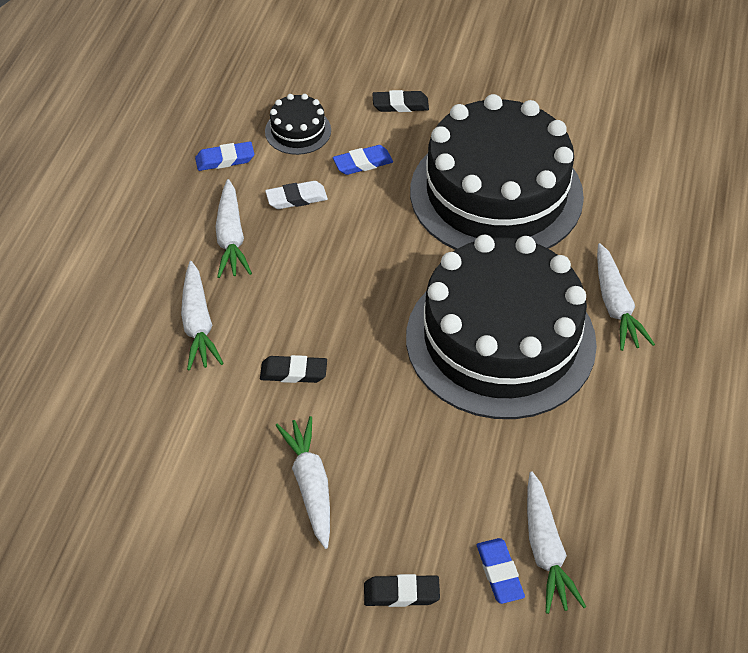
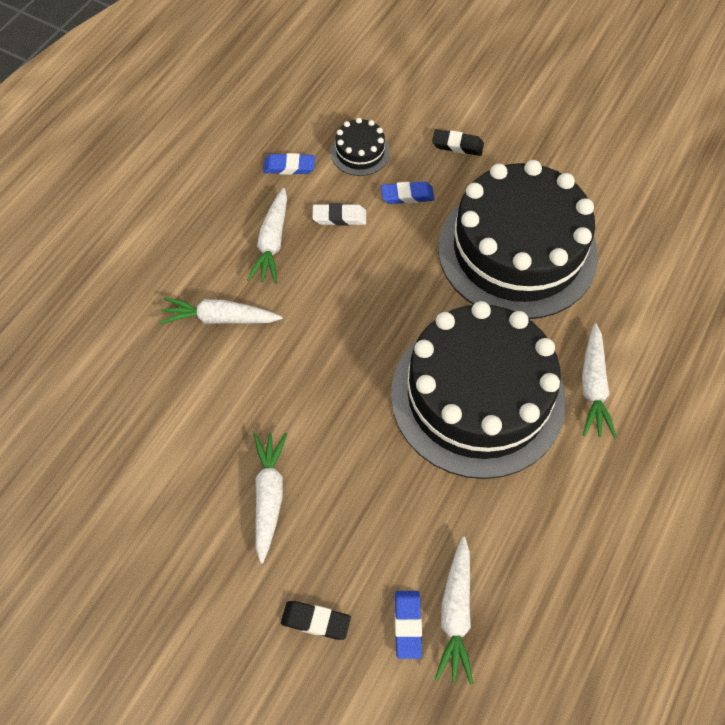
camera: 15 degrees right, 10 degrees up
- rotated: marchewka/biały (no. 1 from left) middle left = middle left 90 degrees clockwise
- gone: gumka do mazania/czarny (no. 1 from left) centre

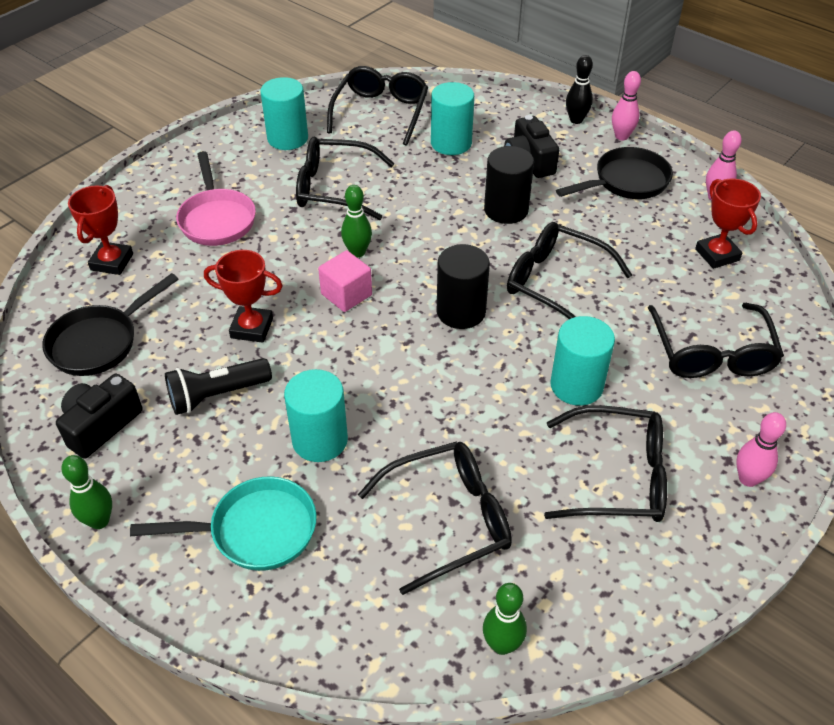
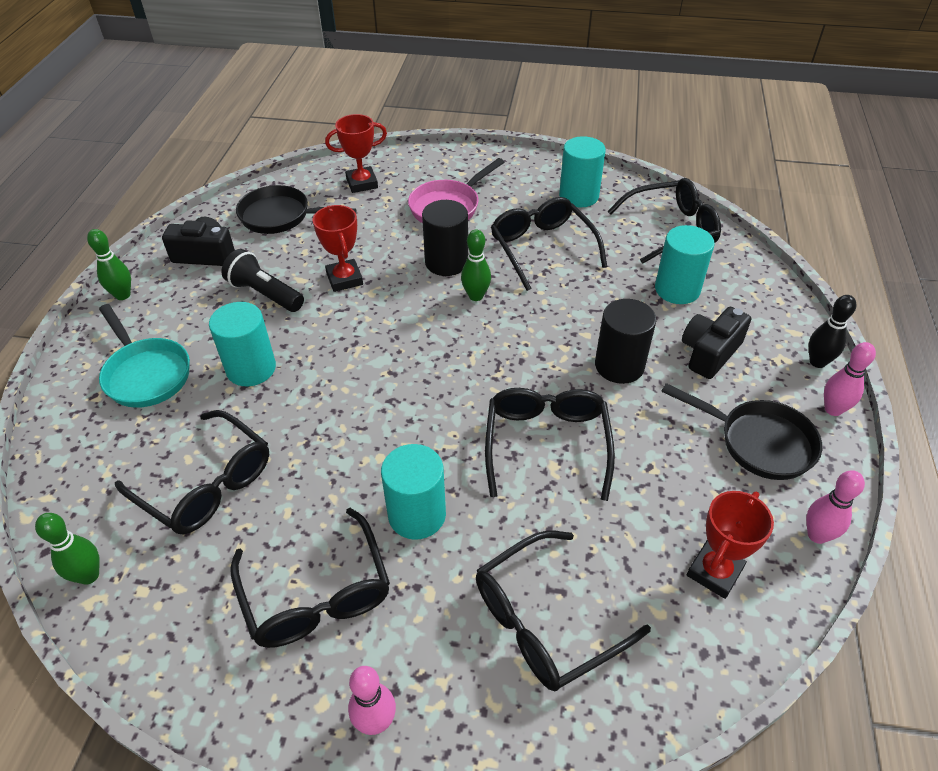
camera: 60 degrees right, 0 degrees up
- shifted: walec/czarny (no. 1 from left) centre to top centre
- gone: sześcian/różowy centre

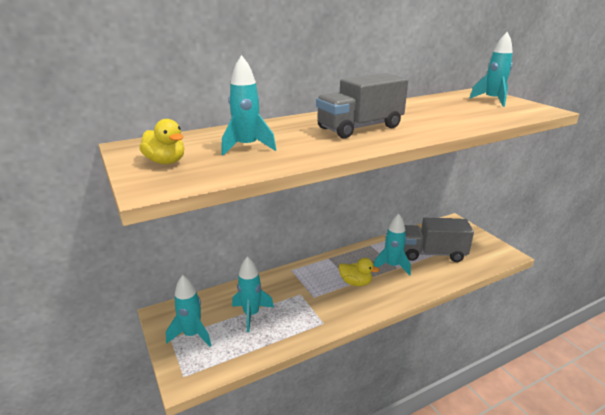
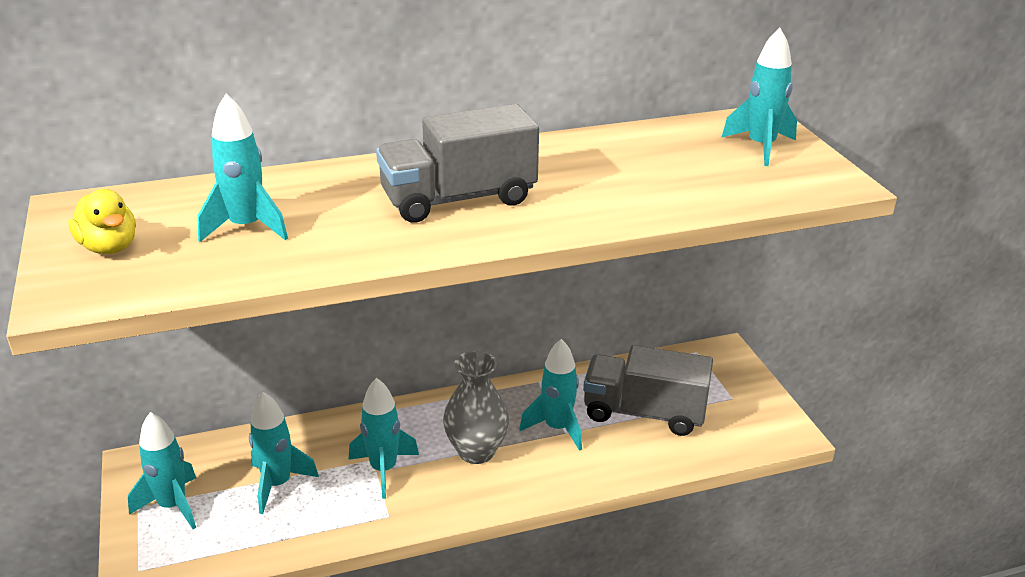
camera: 10 degrees right, 5 degrees up
- swapped: kaczka/żółty (no. 2 from left) centre to wazon/szary bottom centre
- new: rakieta/turkusowy (no. 4 from left) bottom centre

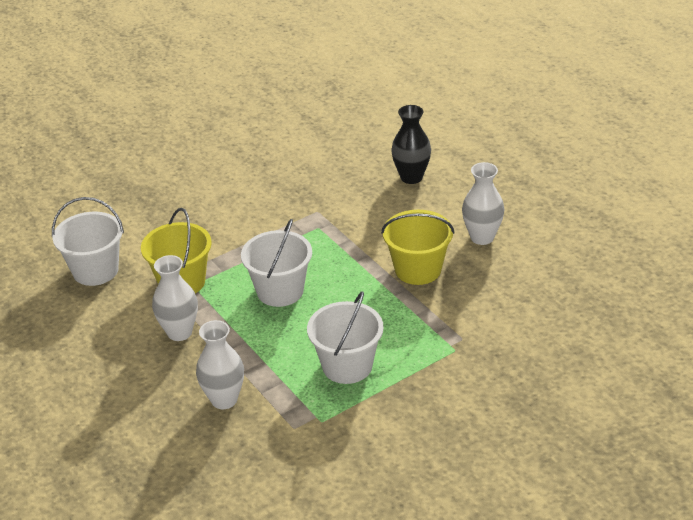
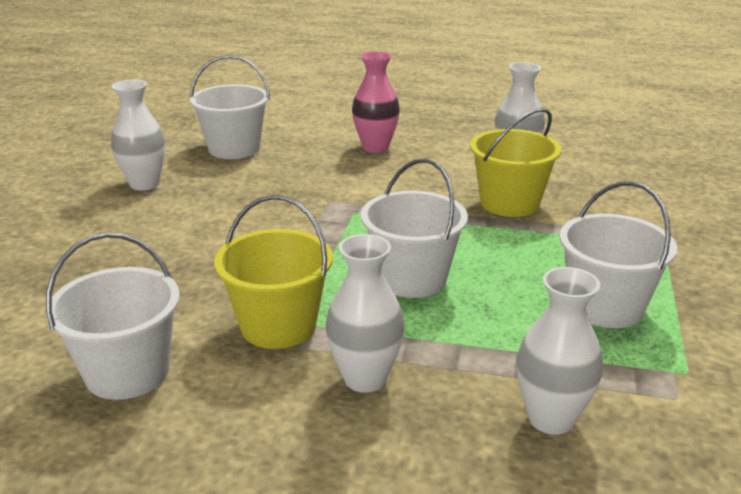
camera: 45 degrees left, 10 degrees down
- repainted: wazon/czarny top centre to wazon/różowy top centre
- new: wiadro/biały (no. 2 from left) top left
- new: wazon/biały (no. 1 from left) top left

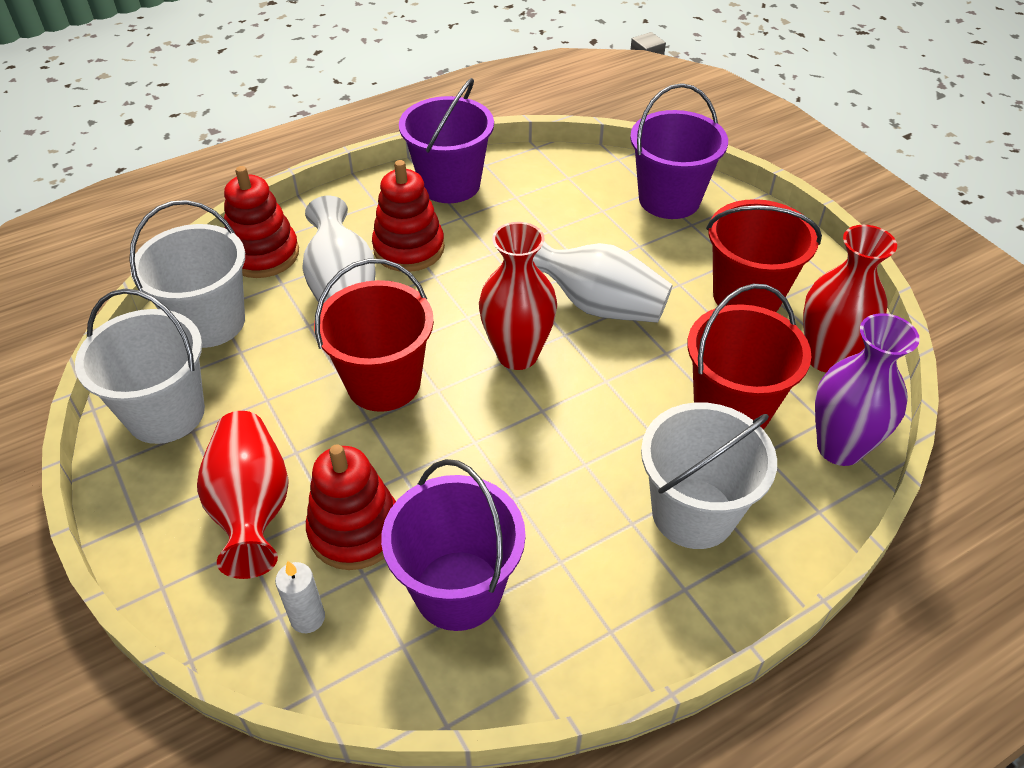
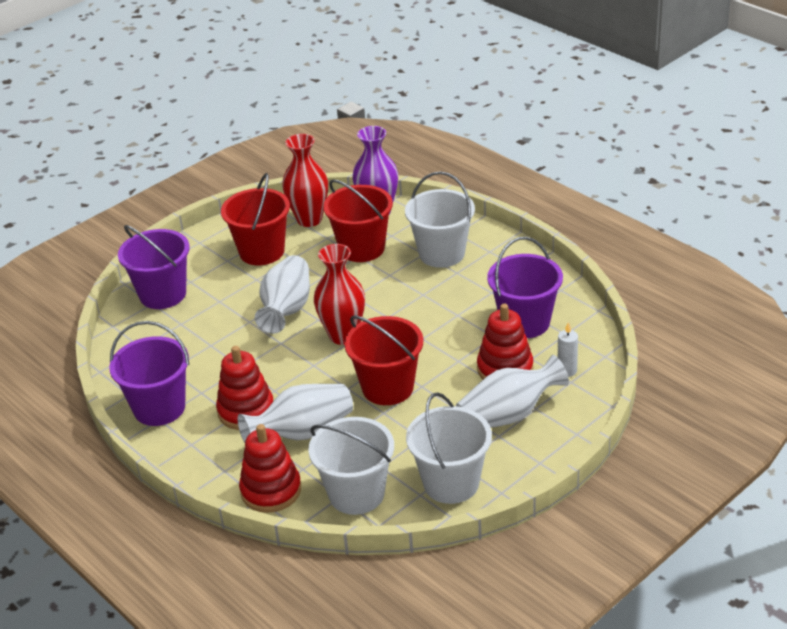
camera: 100 degrees left, 10 degrees down
- repainted: wazon/czerwony (no. 1 from left) middle left to wazon/biały (no. 3 from left) centre

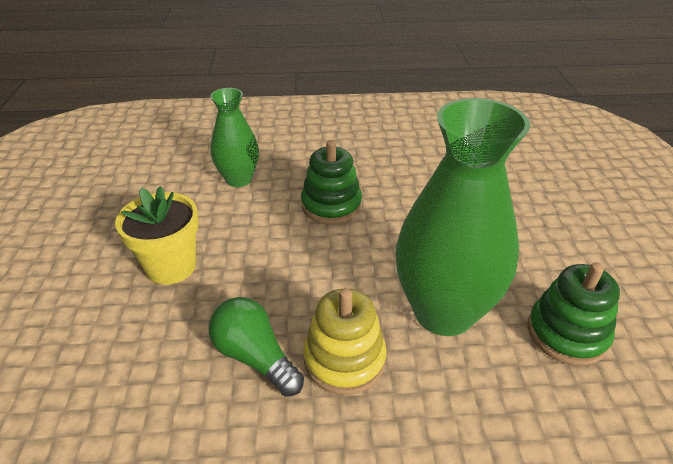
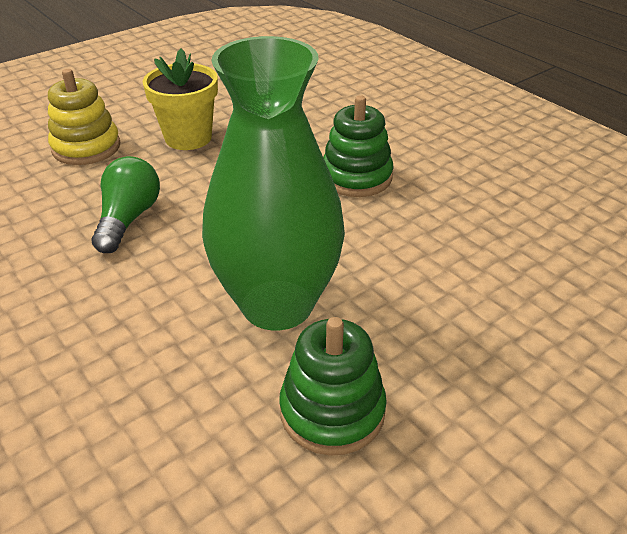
camera: 55 degrees right, 0 degrees up
- gone: wazon/zielony (no. 1 from left) top centre
- shifted: zabawka nakładanka/żółty bottom centre to top left

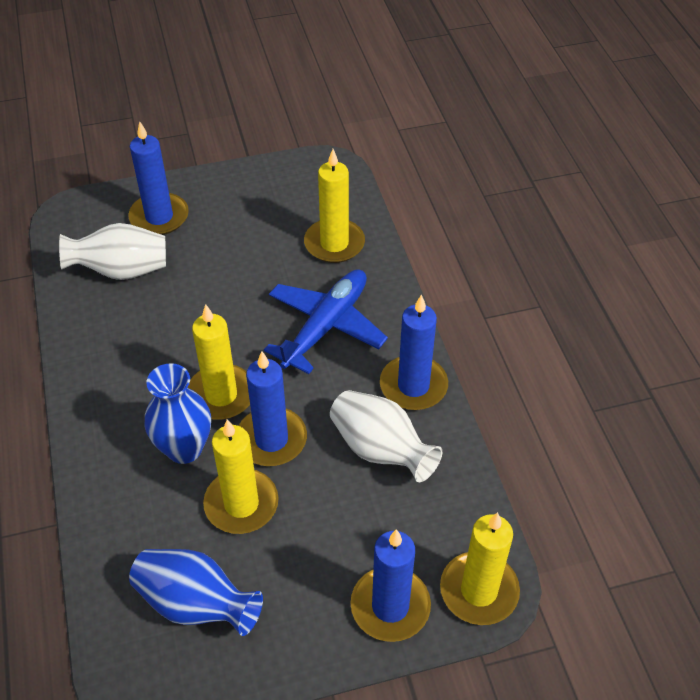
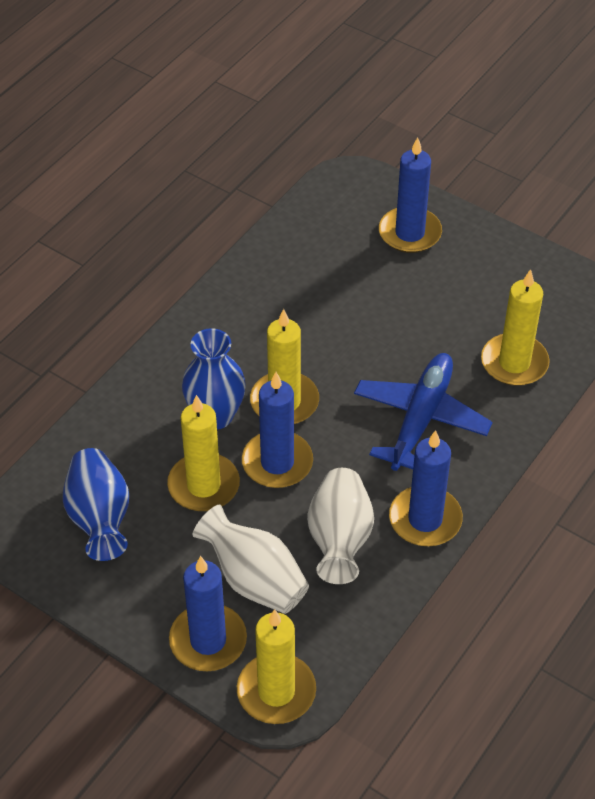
camera: 50 degrees right, 0 degrees up
- shifted: wazon/biały (no. 1 from left) middle left to bottom centre
- rotated: samolot/niebieski centre = middle right 60 degrees counterclockwise

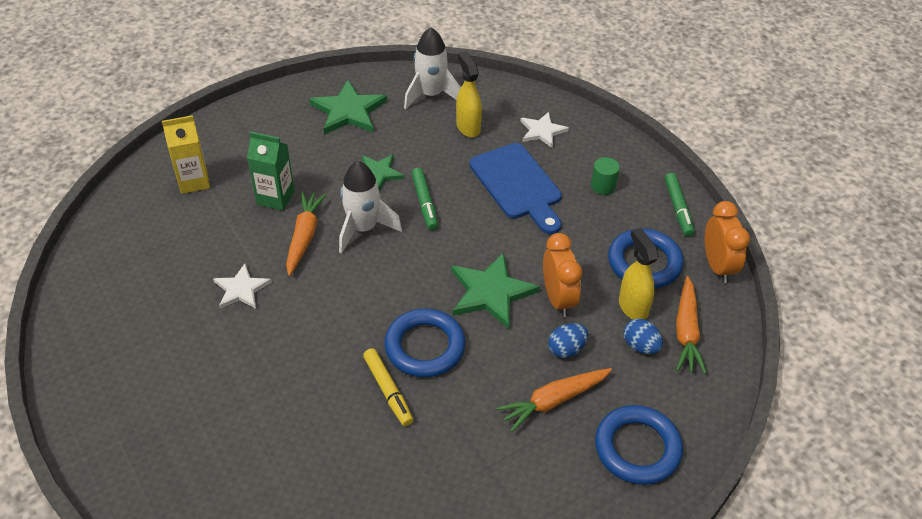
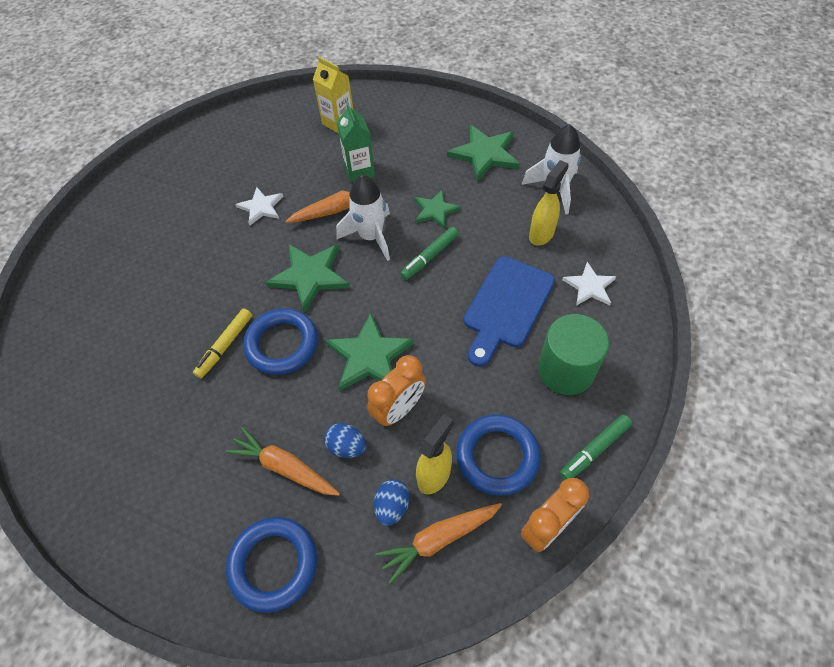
camera: 60 degrees right, 10 degrees up
- scaled: walec/zielony centre = middle right x2.02
- new: gwiazda/zielony (no. 1 from left) centre

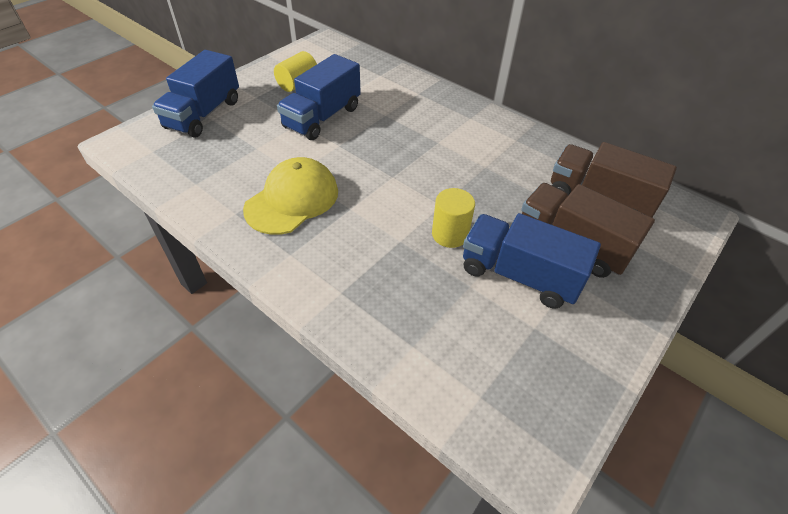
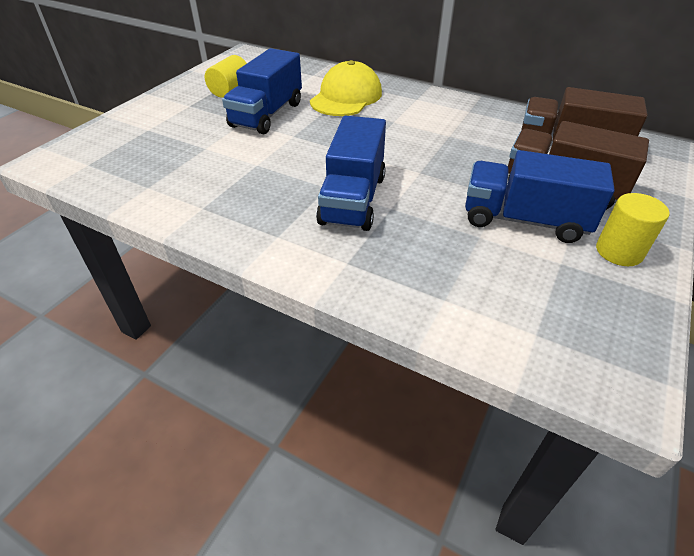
camera: 10 degrees left, 5 degrees down
- shifted: ciężarówka/niebieski (no. 1 from left in the first image) top left to ciężarówka/niebieski (no. 2 from left) top centre
- shifted: czapka/żółty centre to top centre
- shifted: walec/żółty (no. 2 from left) centre to middle right

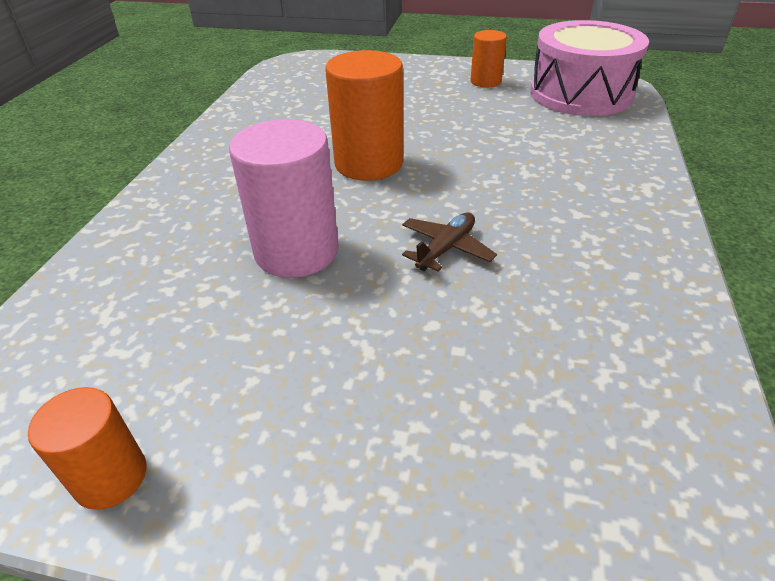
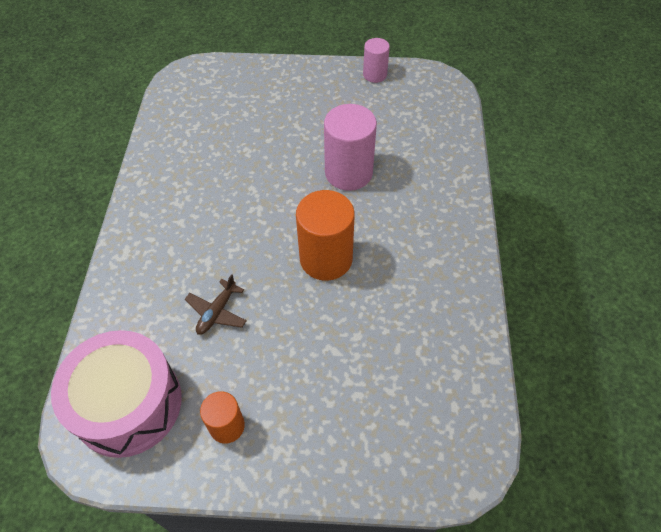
camera: 170 degrees right, 15 degrees up
- shifted: samolot/brązowy centre to middle left
- repainted: walec/pomarańczowy (no. 1 from left) bottom left to walec/różowy (no. 2 from left) top centre

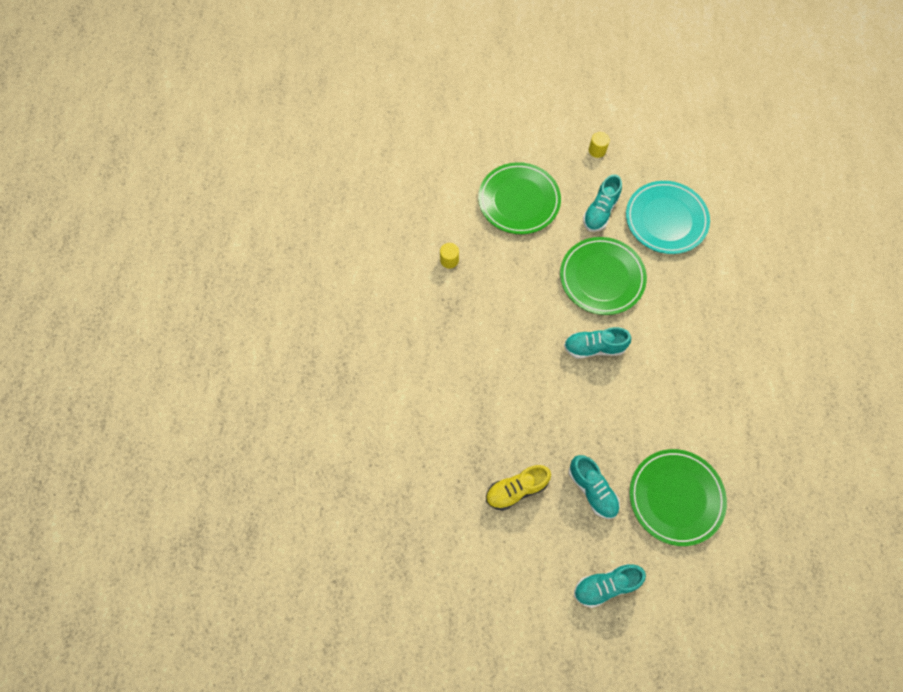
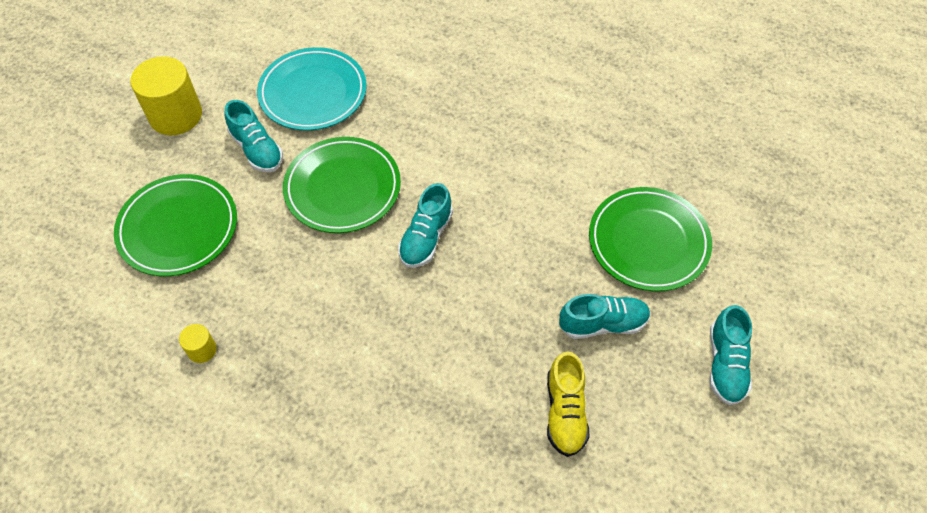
camera: 65 degrees left, 10 degrees down
- scaled: walec/żółty (no. 2 from left in the first image) top centre = top left x2.17

